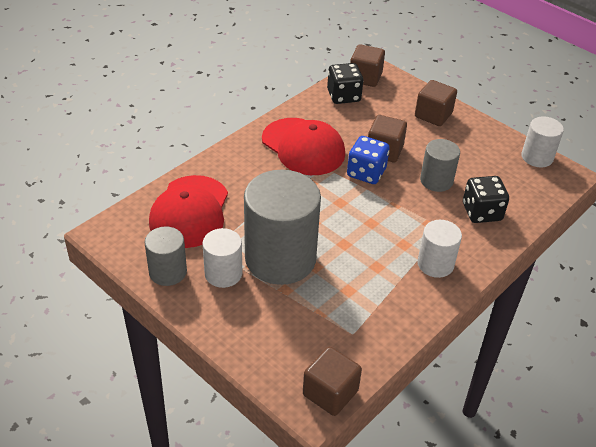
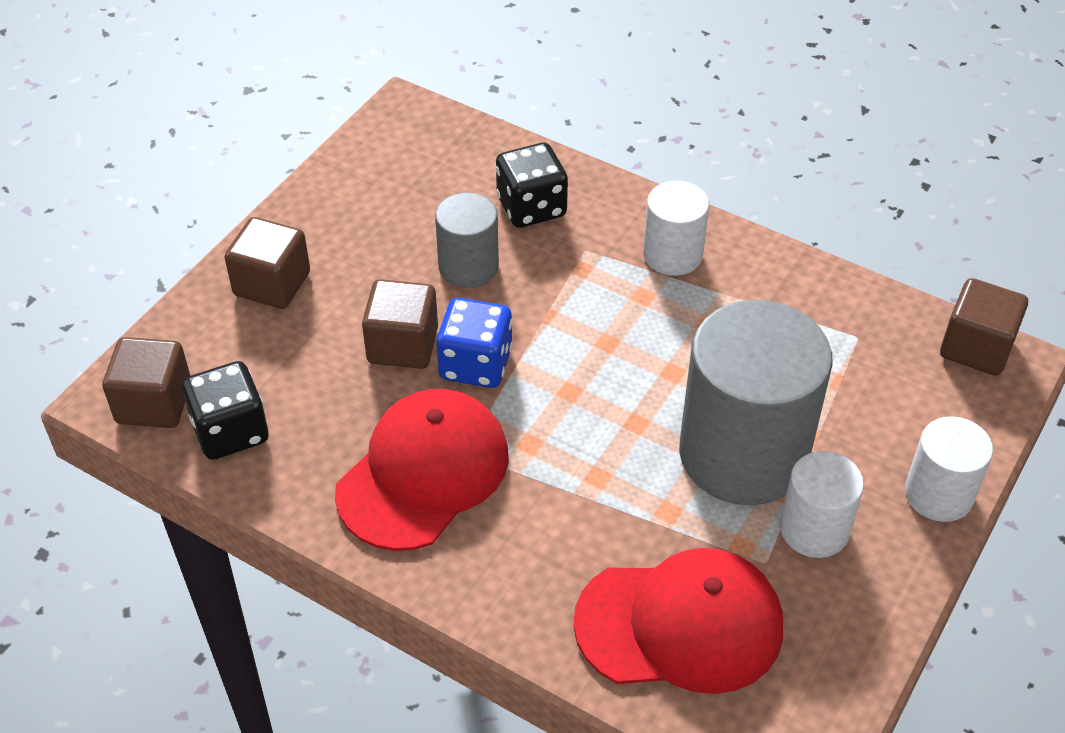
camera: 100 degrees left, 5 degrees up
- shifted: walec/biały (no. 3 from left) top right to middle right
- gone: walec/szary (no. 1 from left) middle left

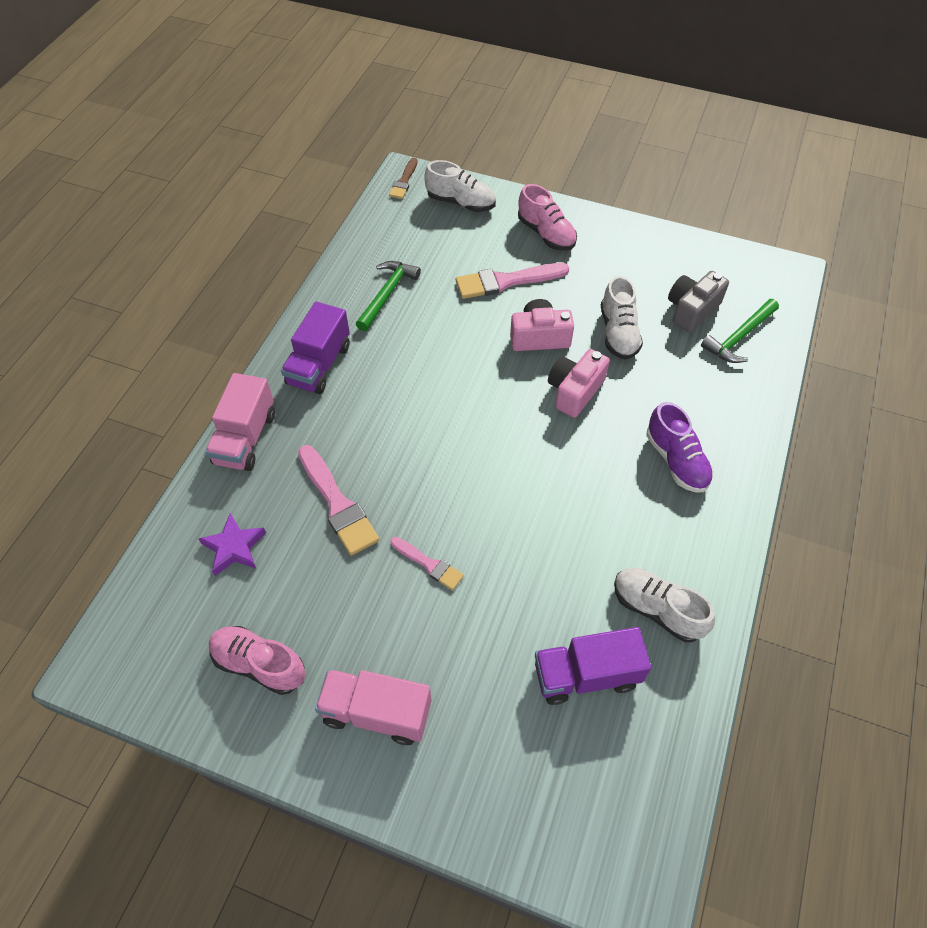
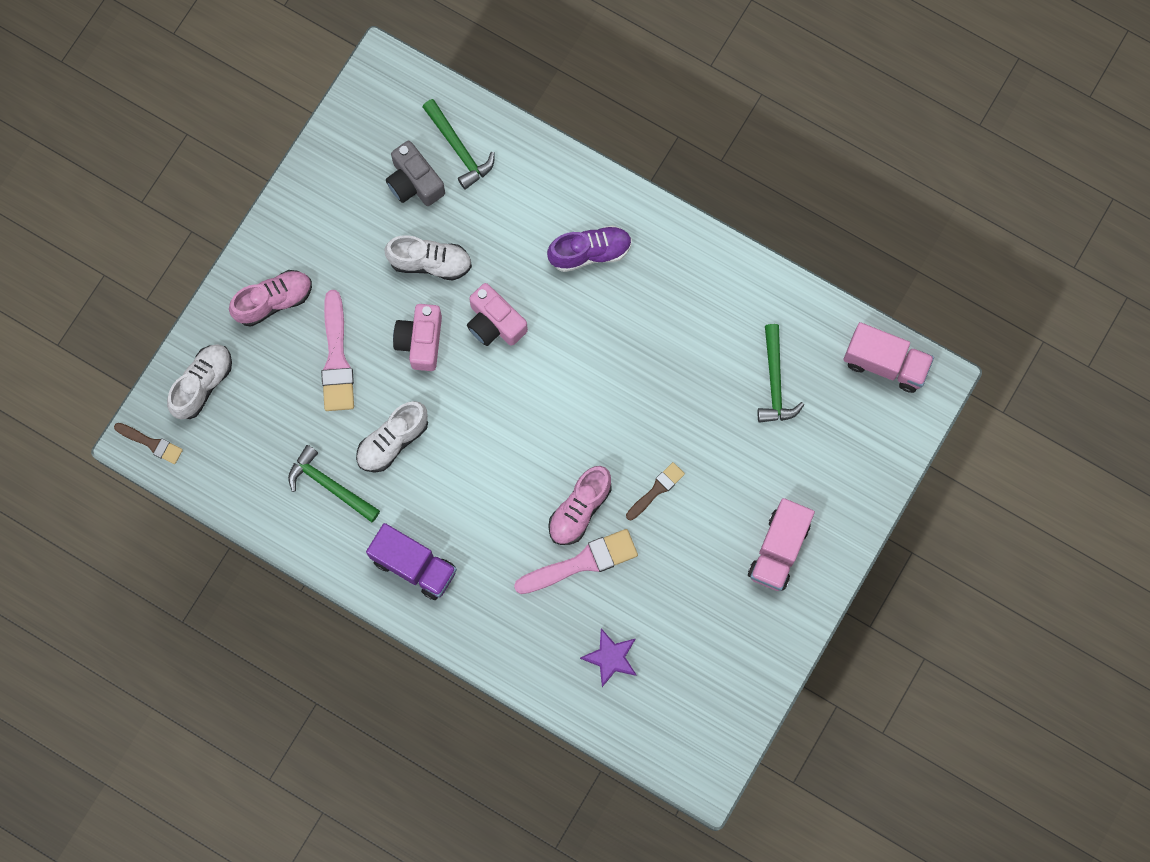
camera: 80 degrees left, 20 degrees up
- shifted: ciężarówka/różowy (no. 1 from left in the first image) middle left to ciężarówka/różowy (no. 2 from left) middle right
- repainted: pędzel/różowy (no. 2 from left) centre to pędzel/brązowy (no. 2 from left) centre
- shifted: but/biały (no. 3 from left in the first image) middle right to but/biały (no. 2 from left) centre
- shifted: but/różowy (no. 1 from left in the first image) bottom left to but/różowy (no. 2 from left) centre
- swapped: ciężarówka/fioletowy (no. 2 from left) bottom centre to młotek/zielony (no. 3 from left) middle right

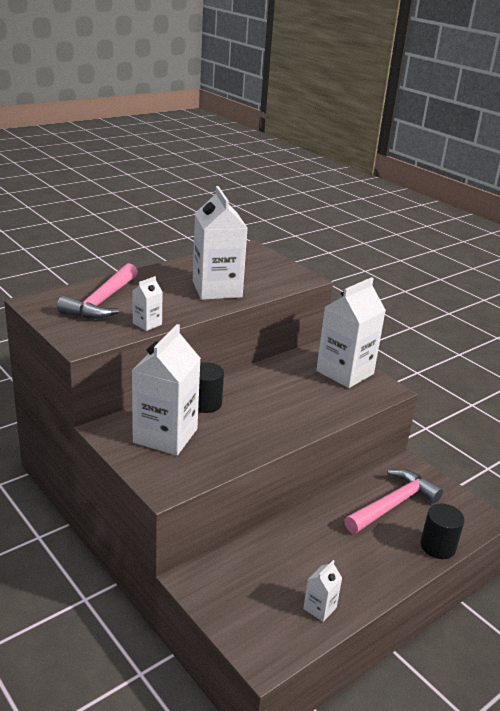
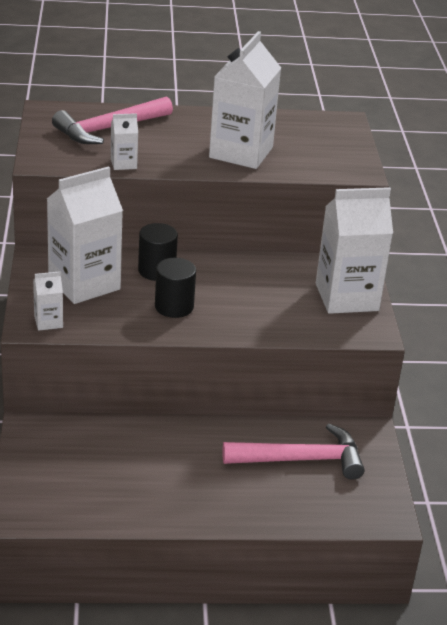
camera: 35 degrees right, 5 degrees up
- shifted: walec/czarny (no. 2 from left) bottom right to centre
- shifted: karton mleka/biały (no. 4 from left in the first image) bottom centre to karton mleka/biały (no. 1 from left) middle left

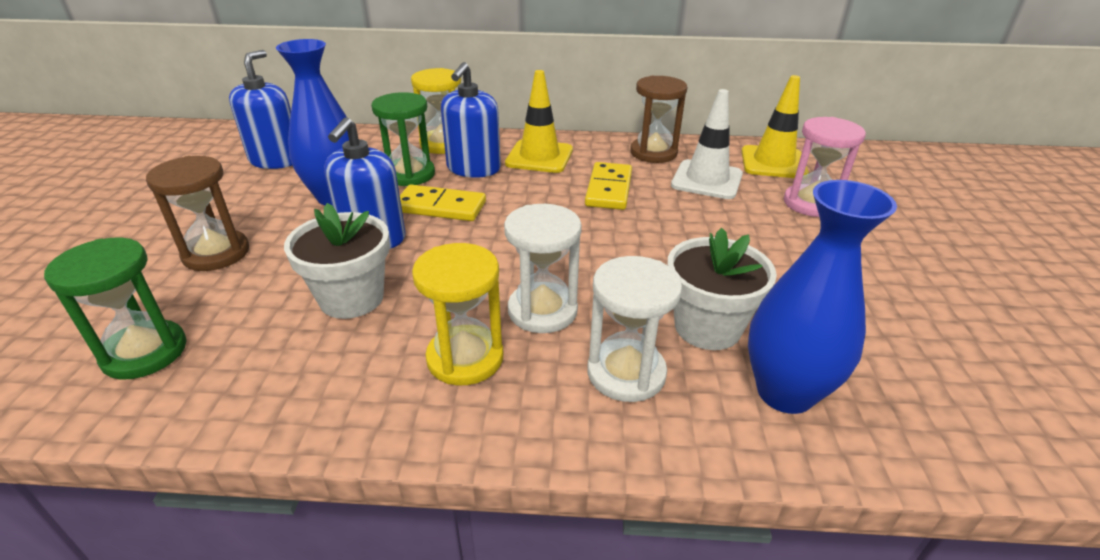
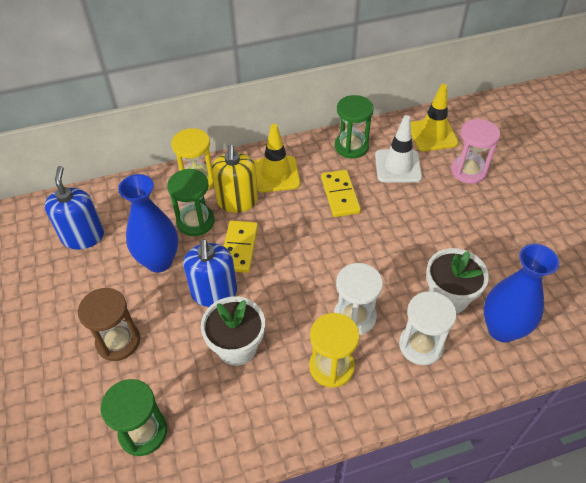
camera: 20 degrees left, 15 degrees up
- repainted: dozownik mydła/niebieski (no. 3 from left) top centre to dozownik mydła/żółty centre
- repainted: klepsydra/brązowy (no. 2 from left) top centre to klepsydra/zielony (no. 3 from left) top centre
- rotated: kostka domina/żółty (no. 1 from left) centre = centre 75 degrees counterclockwise

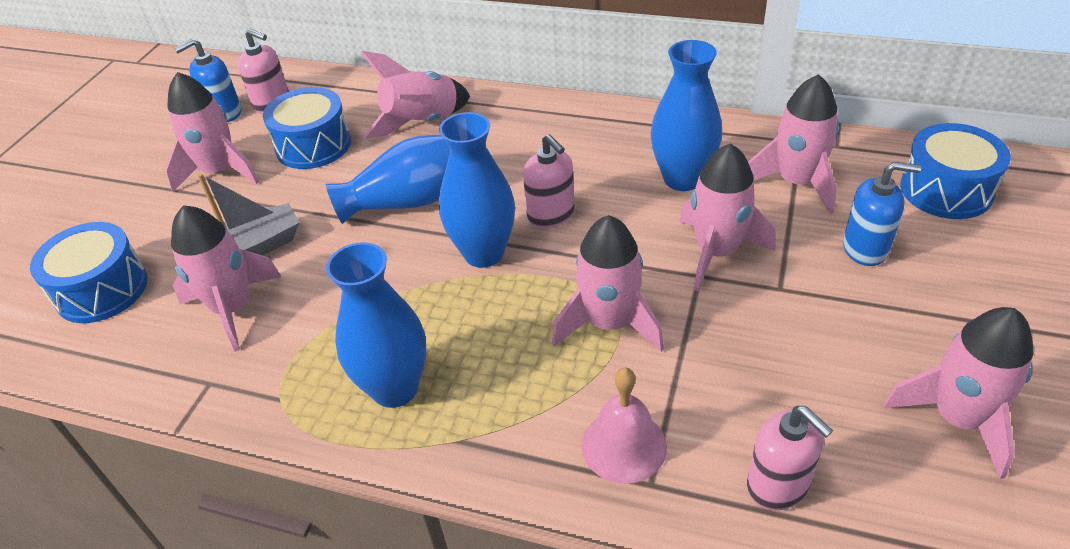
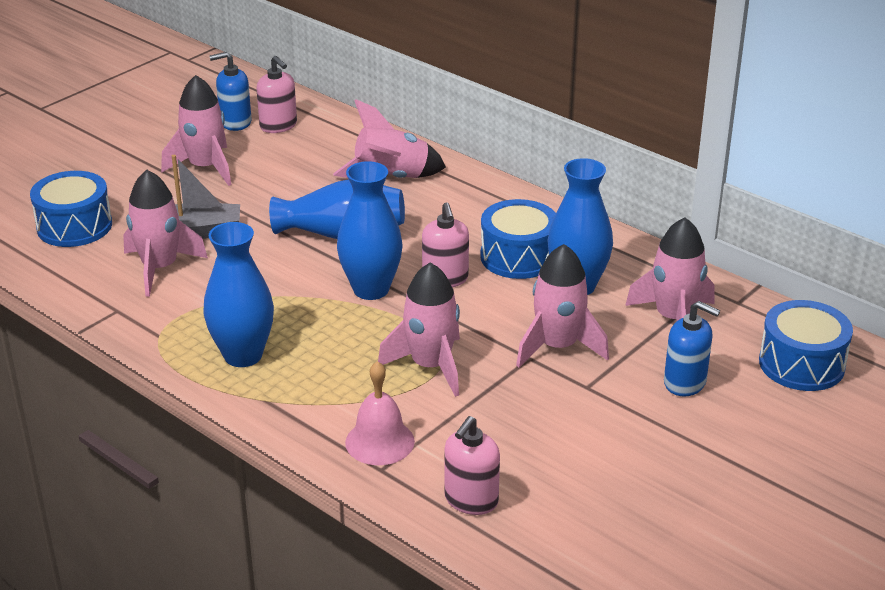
camera: 20 degrees right, 10 degrees down
- shifted: bęben/niebieski (no. 2 from left) top left to centre
- gone: rakieta/różowy (no. 7 from left) bottom right
- rotated: dozownik mydła/różowy (no. 3 from left) bottom right = bottom centre 45 degrees clockwise

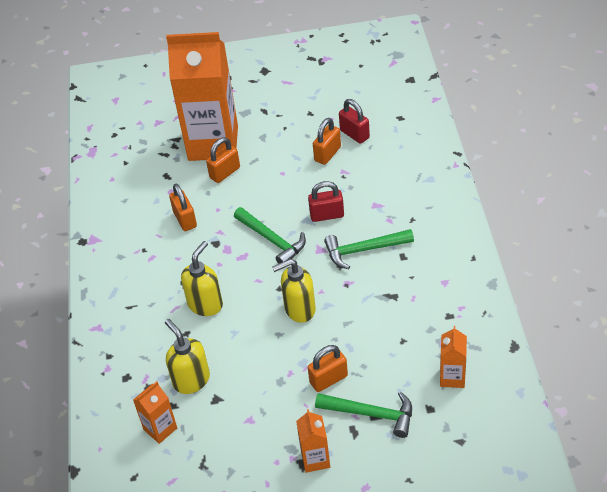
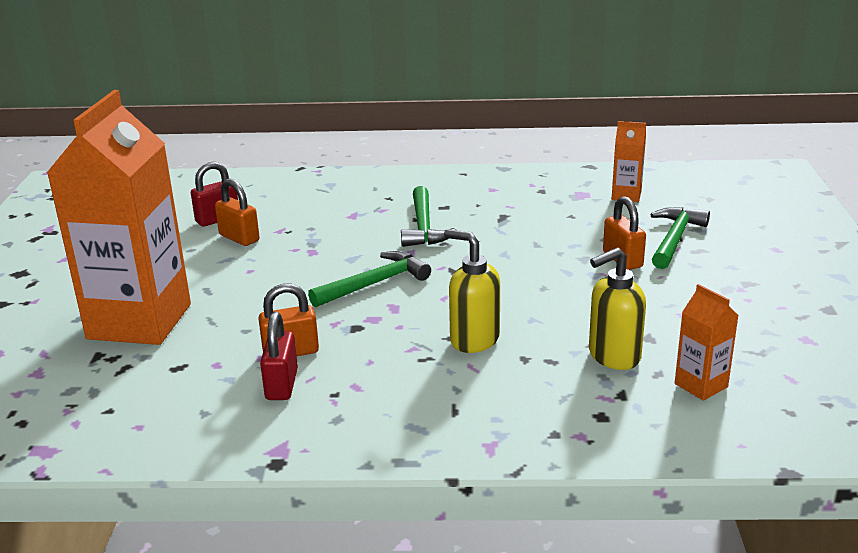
camera: 85 degrees left, 20 degrees down
- gone: kłódka/pomarańczowy (no. 2 from left) top centre
- shifted: kłódka/czerwony (no. 1 from left in the first image) centre to kłódka/czerwony (no. 2 from left) middle left
- gone: dozownik mydła/żółty (no. 3 from left) centre
- gone: karton mleka/pomarańczowy (no. 3 from left) bottom centre

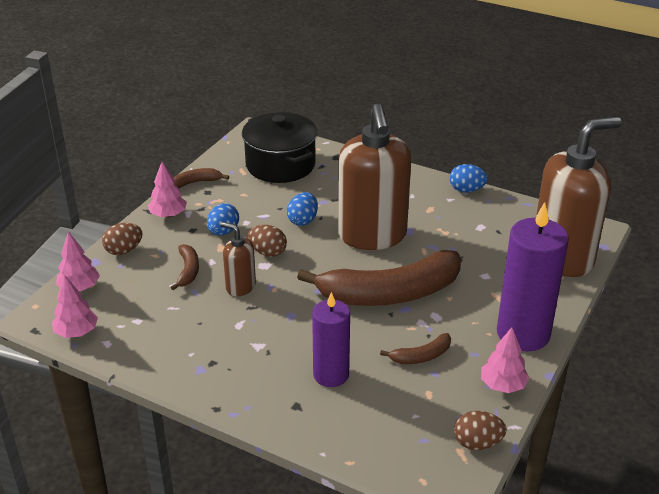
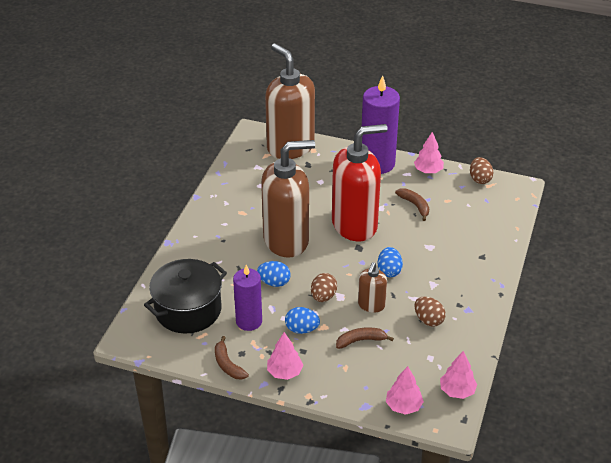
camera: 100 degrees left, 5 degrees up
- shifted: jajko/niebieski (no. 3 from left) middle right to centre
- shifted: jajko/brązowy (no. 1 from left in the first image) middle left to jajko/brązowy (no. 2 from left) bottom right
- swapped: banan/brązowy (no. 3 from left) centre to dozownik mydła/czerwony centre
- shifted: świeca/fioletowy (no. 1 from left) bottom centre to centre

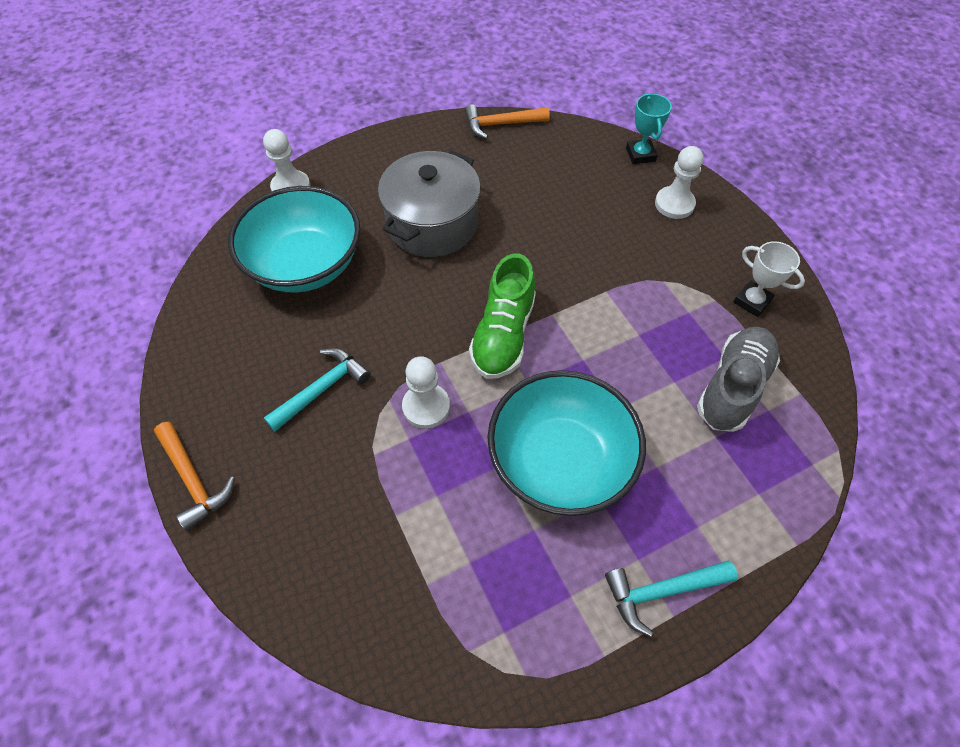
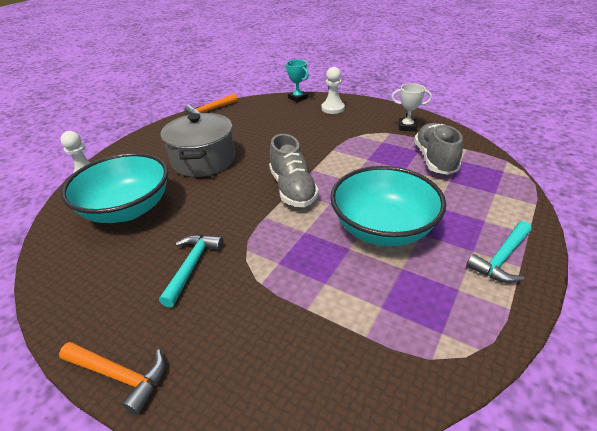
camera: 30 degrees left, 20 degrees down
- repainted: but/zielony centre to but/szary (no. 1 from left) centre
- gone: pionek/biały (no. 2 from left) centre

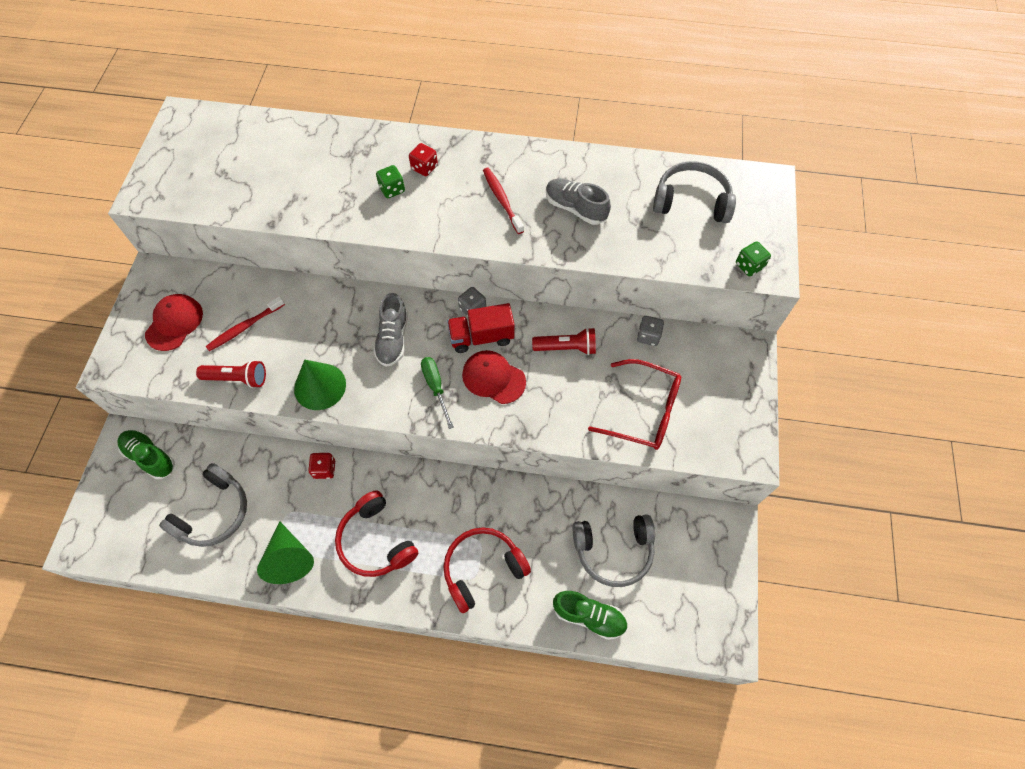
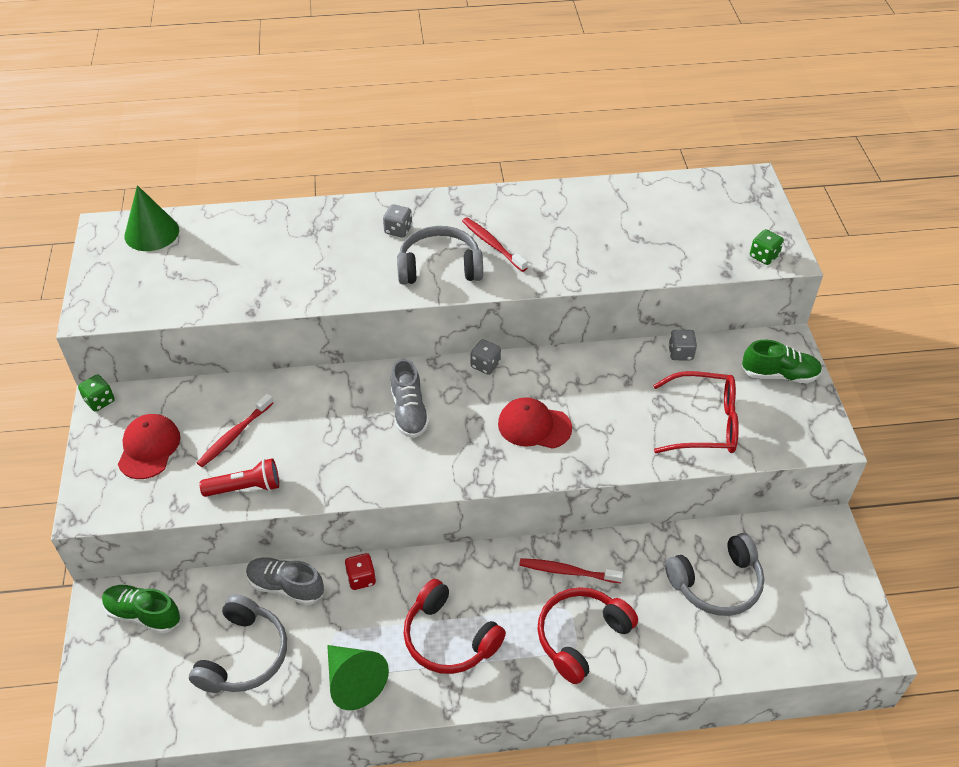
camera: 15 degrees left, 15 degrees down
- repainted: kostka do gry/czerwony (no. 2 from left) top centre to kostka do gry/szary (no. 1 from left) top centre
- shifted: słuchawki/szary (no. 3 from left in the first image) top right to słuchawki/szary (no. 2 from left) top centre
- shifted: kostka do gry/zielony (no. 1 from left) top centre to middle left
- shifted: but/szary (no. 2 from left in the first image) top centre to but/szary (no. 1 from left) bottom left
- gone: ciężarówka/czerwony centre
- gone: latarka/czerwony (no. 2 from left) centre
- gone: śrubokręt/zielony centre
- shifted: stożek/zielony (no. 2 from left in the first image) middle left to stożek/zielony (no. 1 from left) top left
- shifted: but/zielony (no. 2 from left) bottom centre to middle right
- new: szczoteczka do zębów/czerwony (no. 3 from left) bottom centre

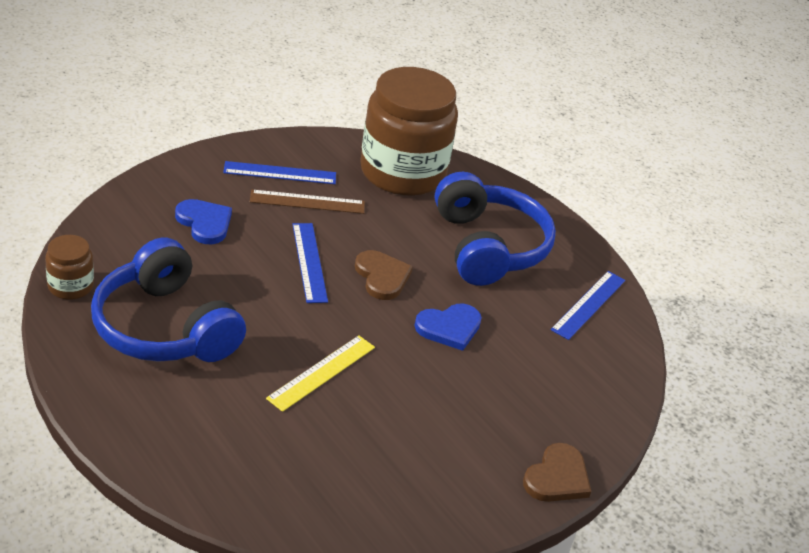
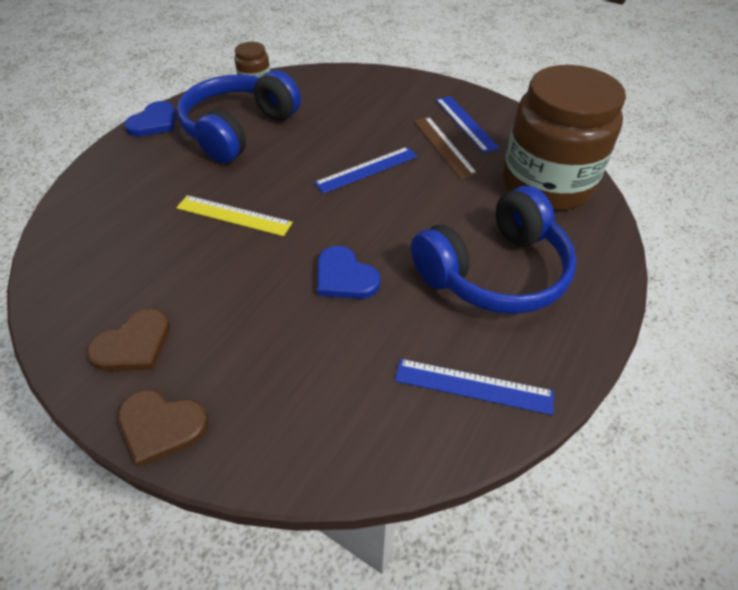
camera: 75 degrees right, 10 degrees up
- shifted: serce/niebieski (no. 1 from left) middle left to top left
- shifted: serce/brązowy (no. 1 from left) centre to middle left

